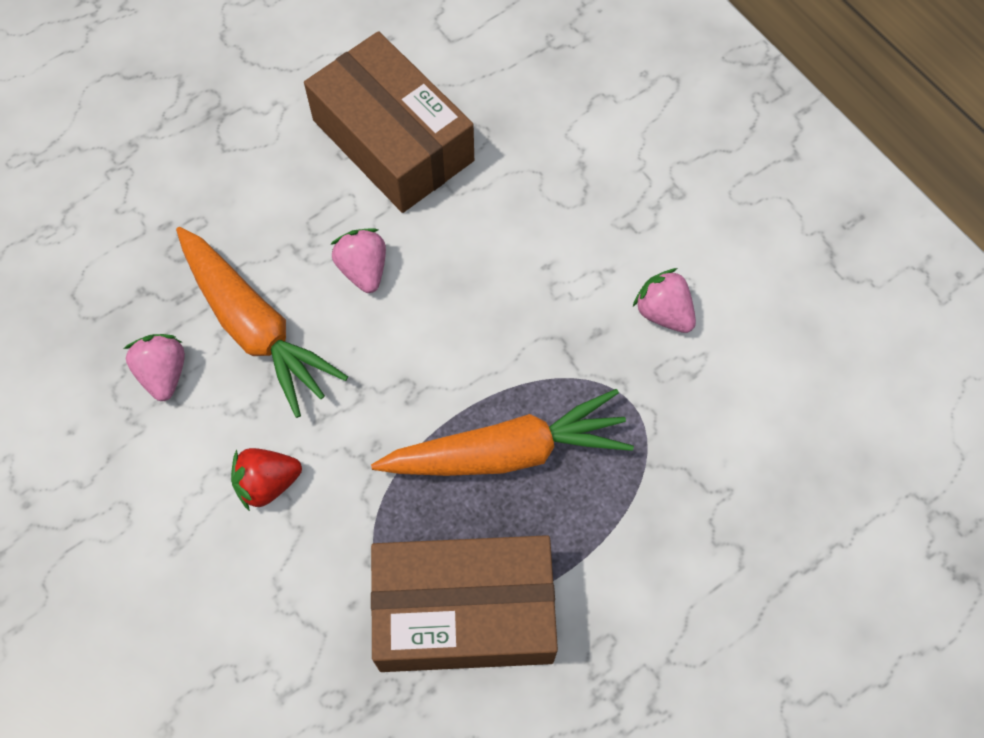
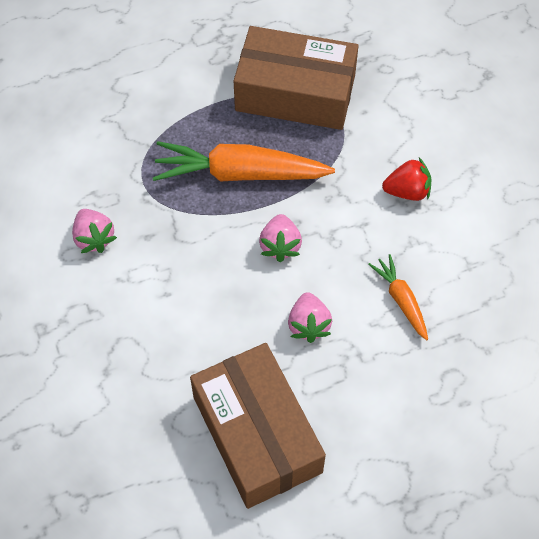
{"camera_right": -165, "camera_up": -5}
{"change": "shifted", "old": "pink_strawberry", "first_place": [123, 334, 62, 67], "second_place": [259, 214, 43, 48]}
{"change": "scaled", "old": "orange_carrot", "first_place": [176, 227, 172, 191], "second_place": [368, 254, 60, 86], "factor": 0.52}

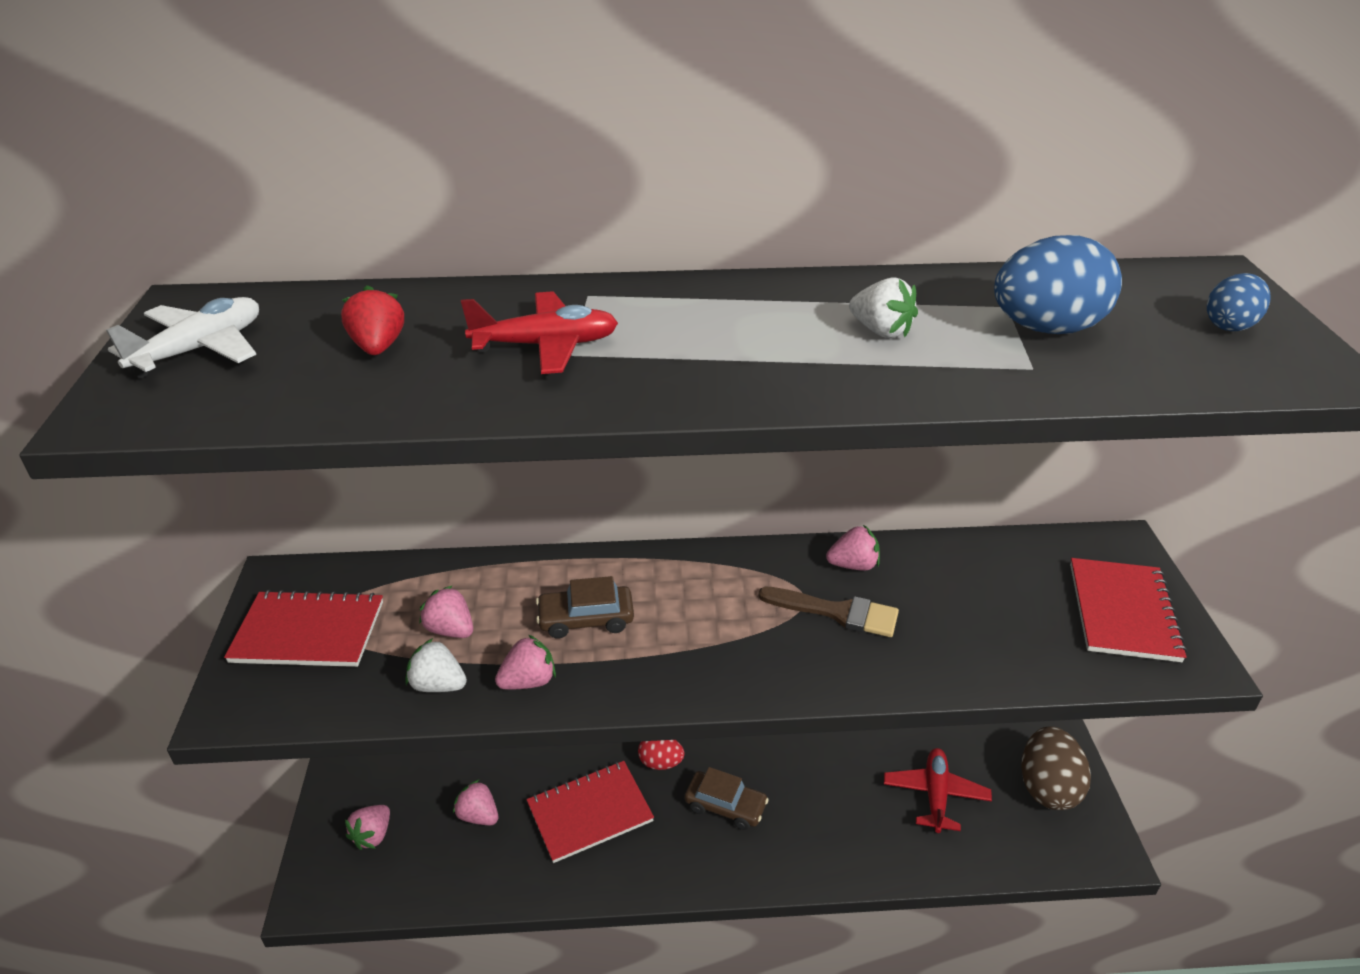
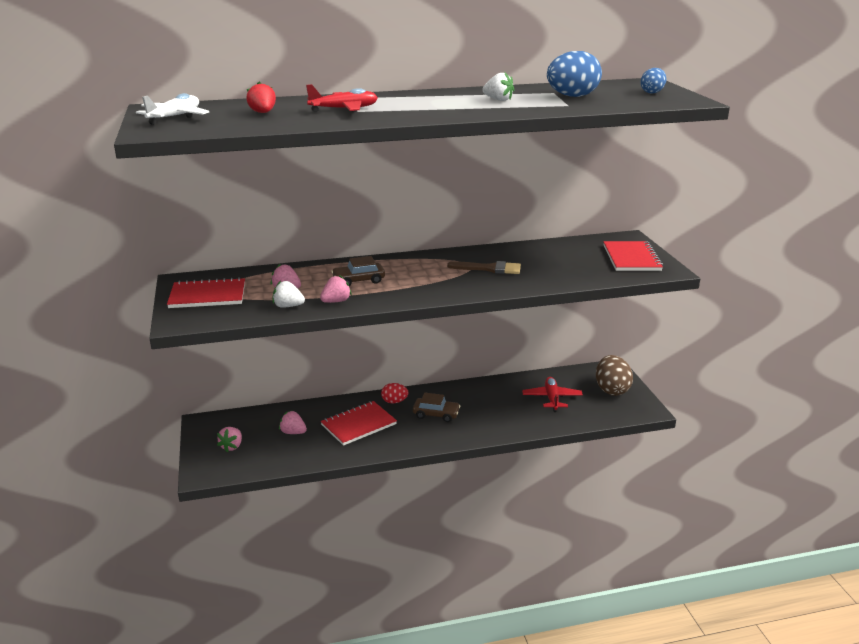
{"camera_right": -10, "camera_up": -10}
{"change": "gone", "old": "pink_strawberry", "first_place": [826, 525, 54, 46]}

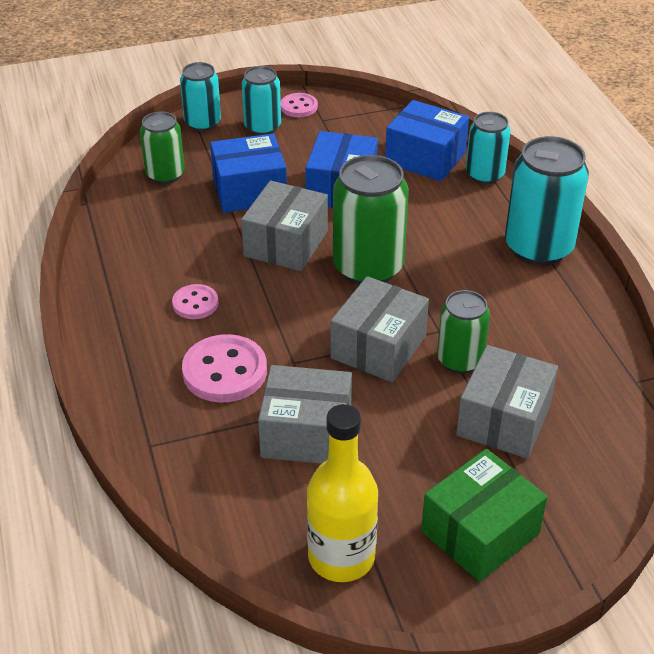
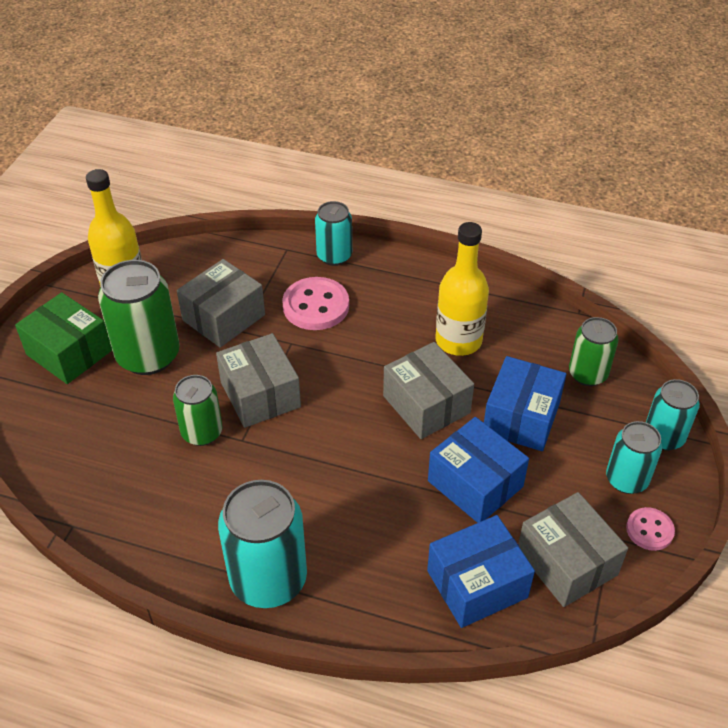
{"camera_right": 125, "camera_up": 5}
{"change": "gone", "old": "pink_button", "first_place": [172, 284, 46, 35]}
{"change": "new", "new": "yellow_bottle", "second_place": [436, 222, 53, 134]}
{"change": "shifted", "old": "green_can", "first_place": [333, 155, 76, 130], "second_place": [98, 260, 82, 115]}
{"change": "shifted", "old": "grey_box", "first_place": [456, 345, 102, 114], "second_place": [518, 492, 110, 115]}
{"change": "shifted", "old": "turquoise_can", "first_place": [466, 112, 45, 72], "second_place": [315, 201, 37, 65]}
{"change": "rotated", "old": "green_box", "first_place": [421, 449, 127, 133], "second_place": [15, 292, 97, 92], "degrees": -45}

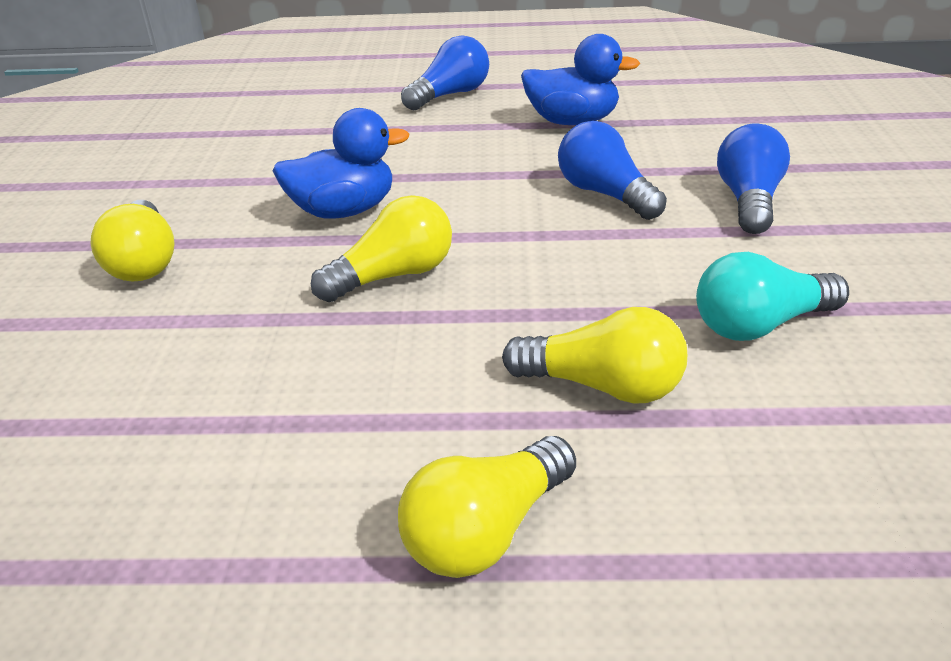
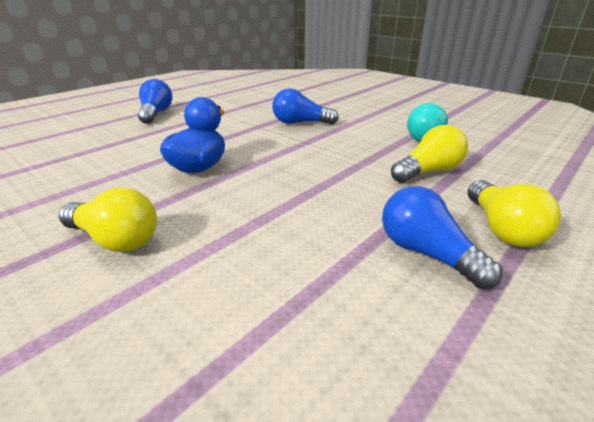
{"camera_right": -50, "camera_up": -5}
{"change": "gone", "old": "yellow_light_bulb", "first_place": [311, 195, 141, 107]}
{"change": "gone", "old": "blue_duck", "first_place": [521, 34, 119, 91]}
{"change": "shifted", "old": "blue_light_bulb", "first_place": [717, 123, 73, 111], "second_place": [382, 186, 120, 103]}

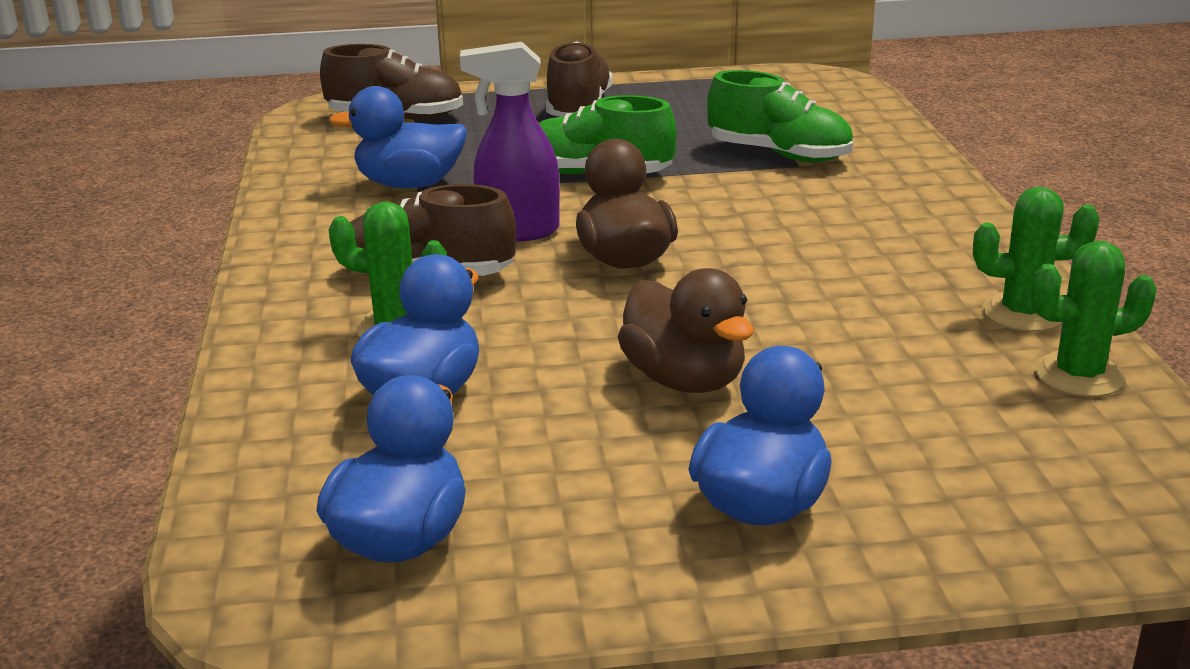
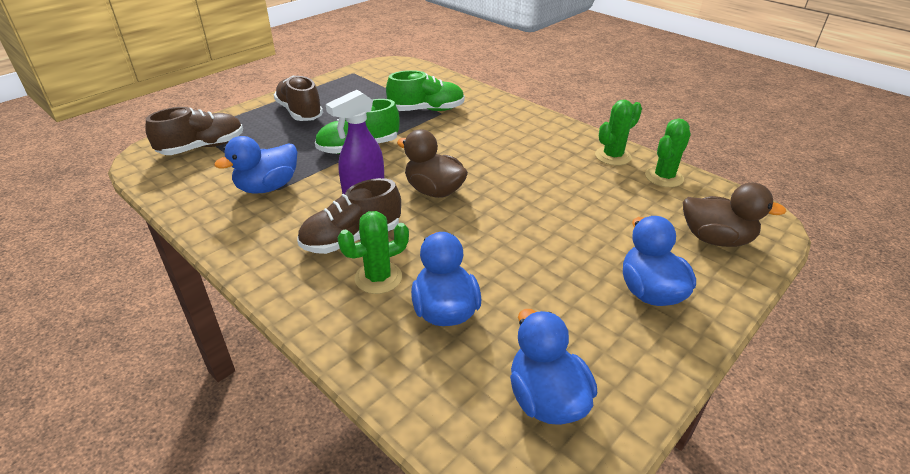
{"camera_right": -40, "camera_up": 10}
{"change": "shifted", "old": "brown_duck", "first_place": [618, 268, 136, 125], "second_place": [683, 183, 103, 64]}

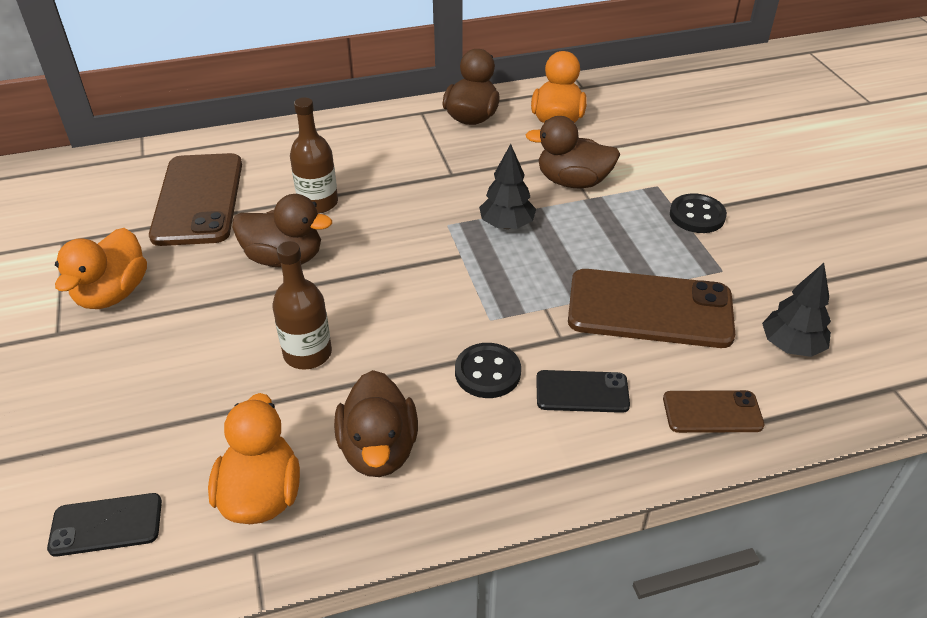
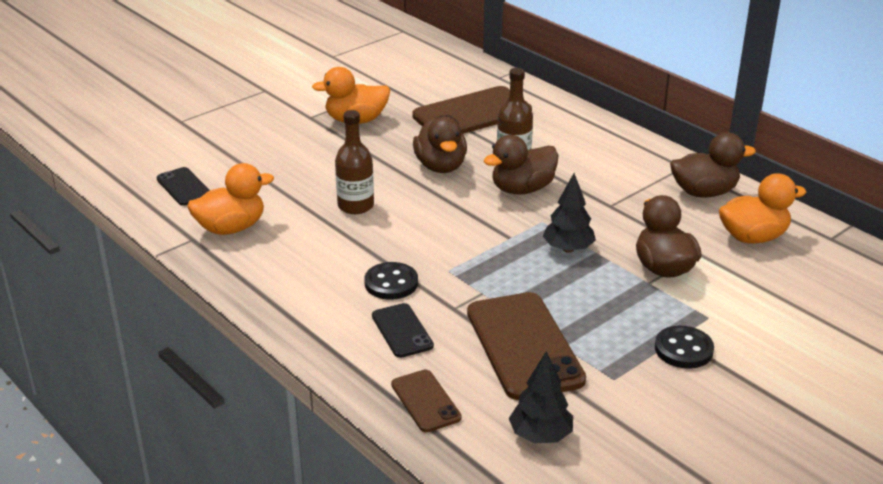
{"camera_right": 65, "camera_up": -10}
{"change": "shifted", "old": "brown_duck", "first_place": [334, 370, 84, 107], "second_place": [483, 135, 75, 60]}

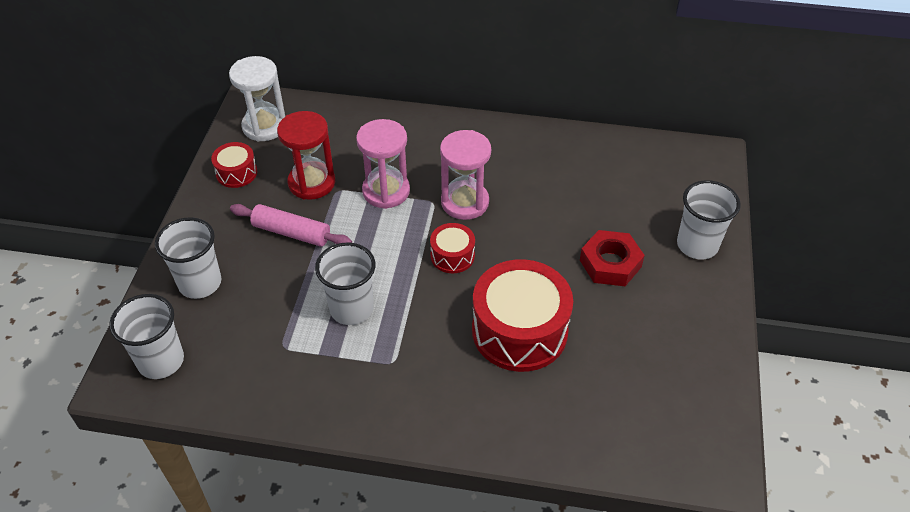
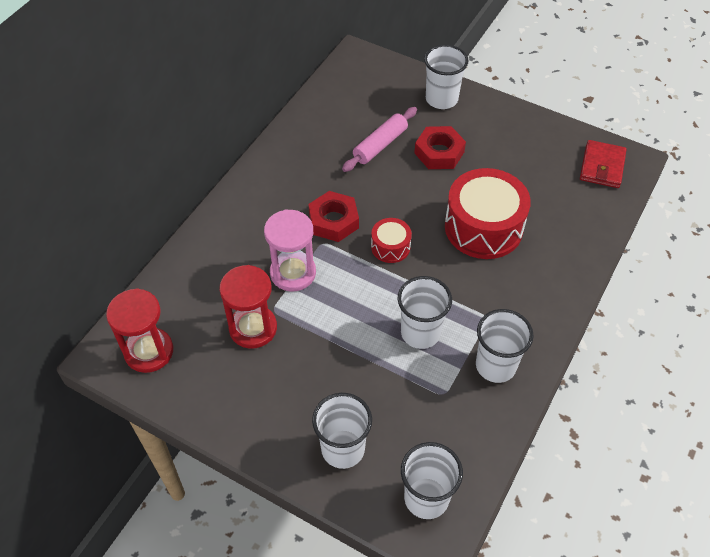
{"camera_right": -70, "camera_up": 5}
{"change": "gone", "old": "red_drum", "first_place": [211, 142, 46, 46]}
{"change": "new", "new": "white_cup", "second_place": [476, 309, 58, 74]}
{"change": "new", "new": "red_wallet", "second_place": [580, 140, 47, 48]}
{"change": "shifted", "old": "pink_rolling_pin", "first_place": [230, 204, 122, 43], "second_place": [342, 107, 75, 65]}
{"change": "swapped", "old": "pink_hourglass", "new": "red_nut", "first_place": [440, 130, 51, 90], "second_place": [308, 191, 51, 51]}
{"change": "repainted", "old": "white_hourglass", "new": "red_hourglass", "first_place": [229, 56, 56, 85], "second_place": [106, 288, 67, 85]}

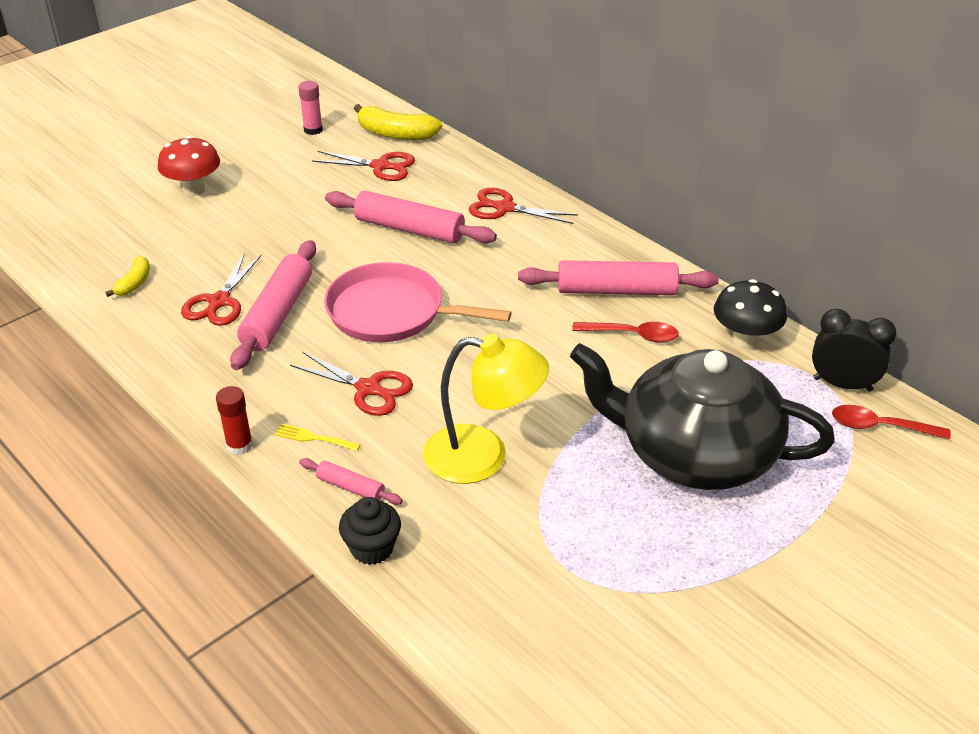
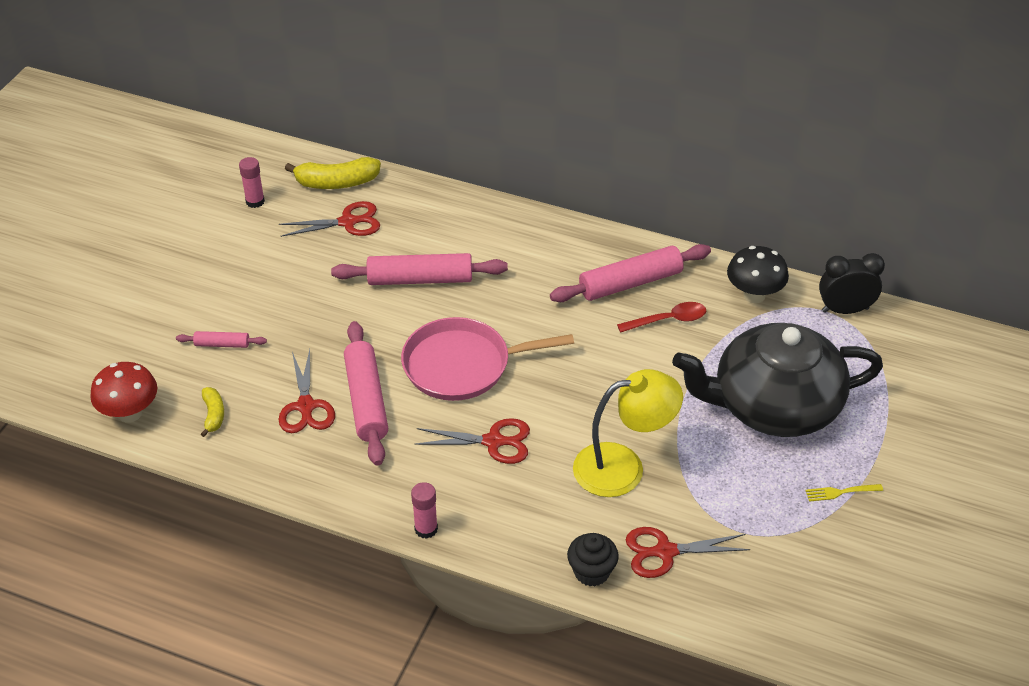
{"camera_right": -25, "camera_up": 5}
{"change": "gone", "old": "red_spoon", "first_place": [832, 405, 119, 35]}
{"change": "shifted", "old": "red_mushroom", "first_place": [158, 136, 62, 60], "second_place": [90, 362, 67, 61]}
{"change": "shifted", "old": "yellow_fork", "first_place": [275, 424, 86, 27], "second_place": [805, 484, 78, 18]}
{"change": "shifted", "old": "pink_rolling_pin", "first_place": [299, 458, 104, 47], "second_place": [176, 331, 91, 17]}
{"change": "shifted", "old": "red_scissors", "first_place": [469, 188, 109, 36], "second_place": [626, 527, 124, 51]}
{"change": "repainted", "old": "red_glue_stick", "new": "pink_glue_stick", "first_place": [216, 386, 37, 69], "second_place": [411, 482, 27, 57]}

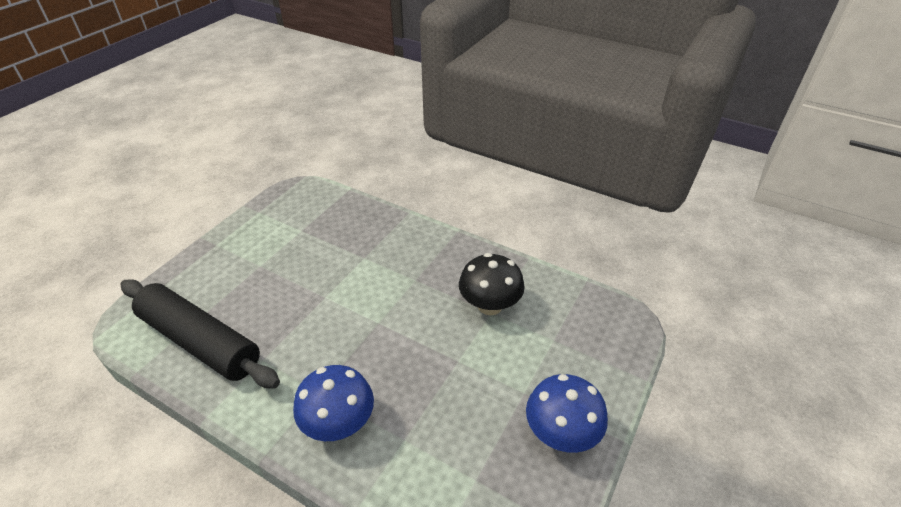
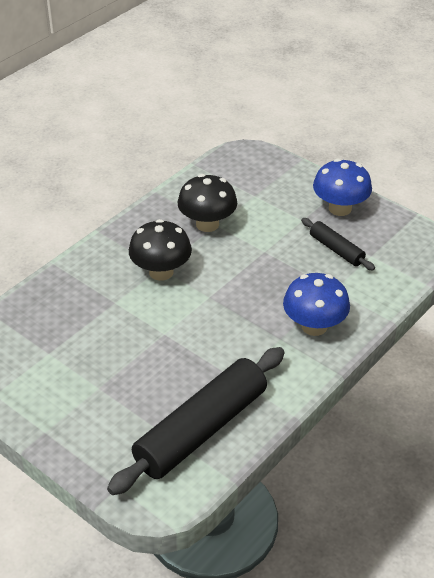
{"camera_right": -80, "camera_up": 0}
{"change": "new", "new": "black_mushroom", "second_place": [129, 219, 63, 62]}
{"change": "new", "new": "black_rolling_pin", "second_place": [301, 218, 74, 52]}

